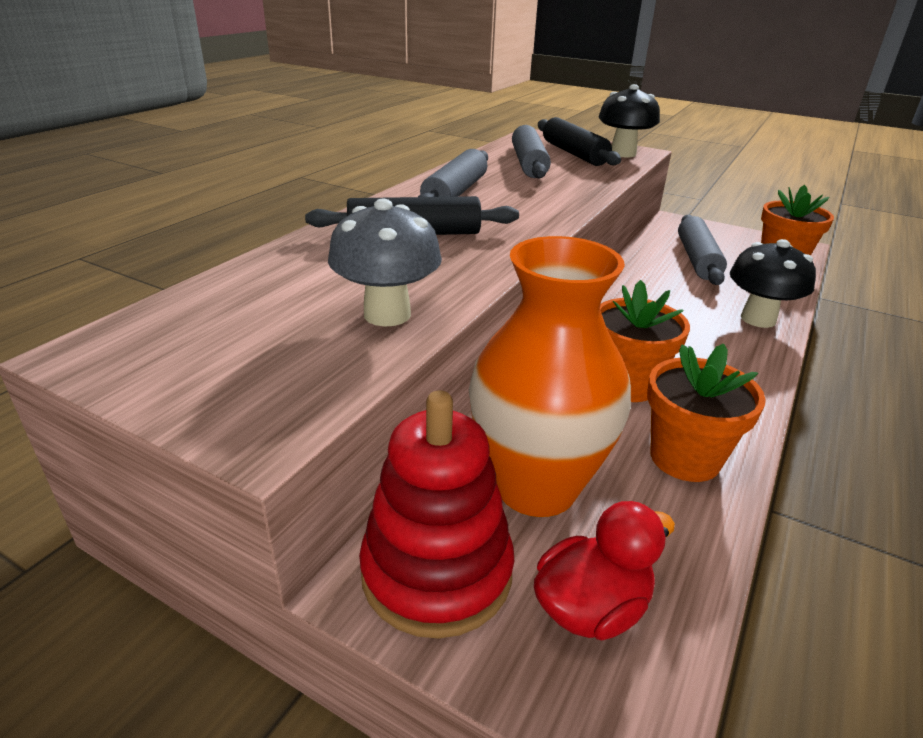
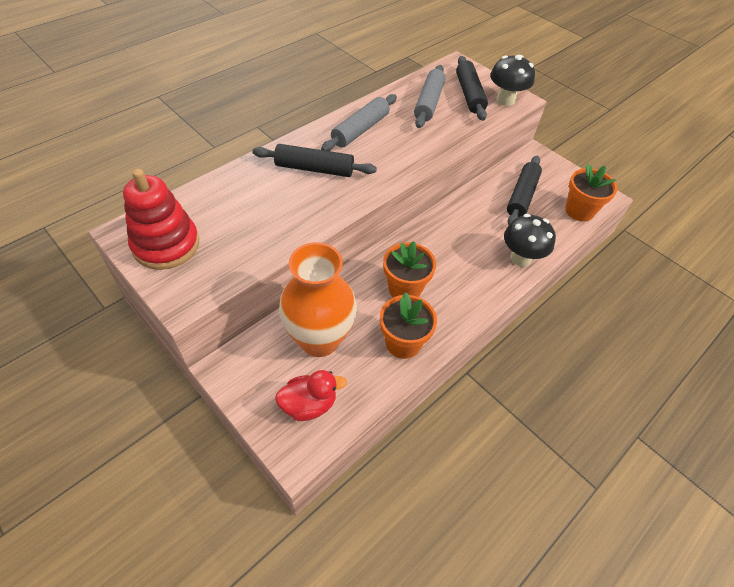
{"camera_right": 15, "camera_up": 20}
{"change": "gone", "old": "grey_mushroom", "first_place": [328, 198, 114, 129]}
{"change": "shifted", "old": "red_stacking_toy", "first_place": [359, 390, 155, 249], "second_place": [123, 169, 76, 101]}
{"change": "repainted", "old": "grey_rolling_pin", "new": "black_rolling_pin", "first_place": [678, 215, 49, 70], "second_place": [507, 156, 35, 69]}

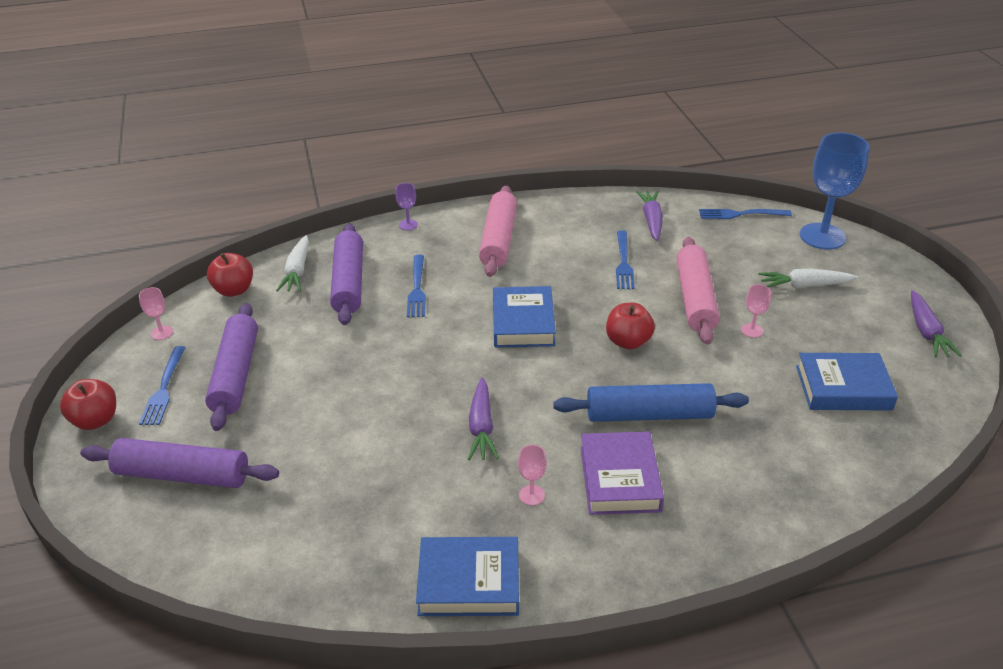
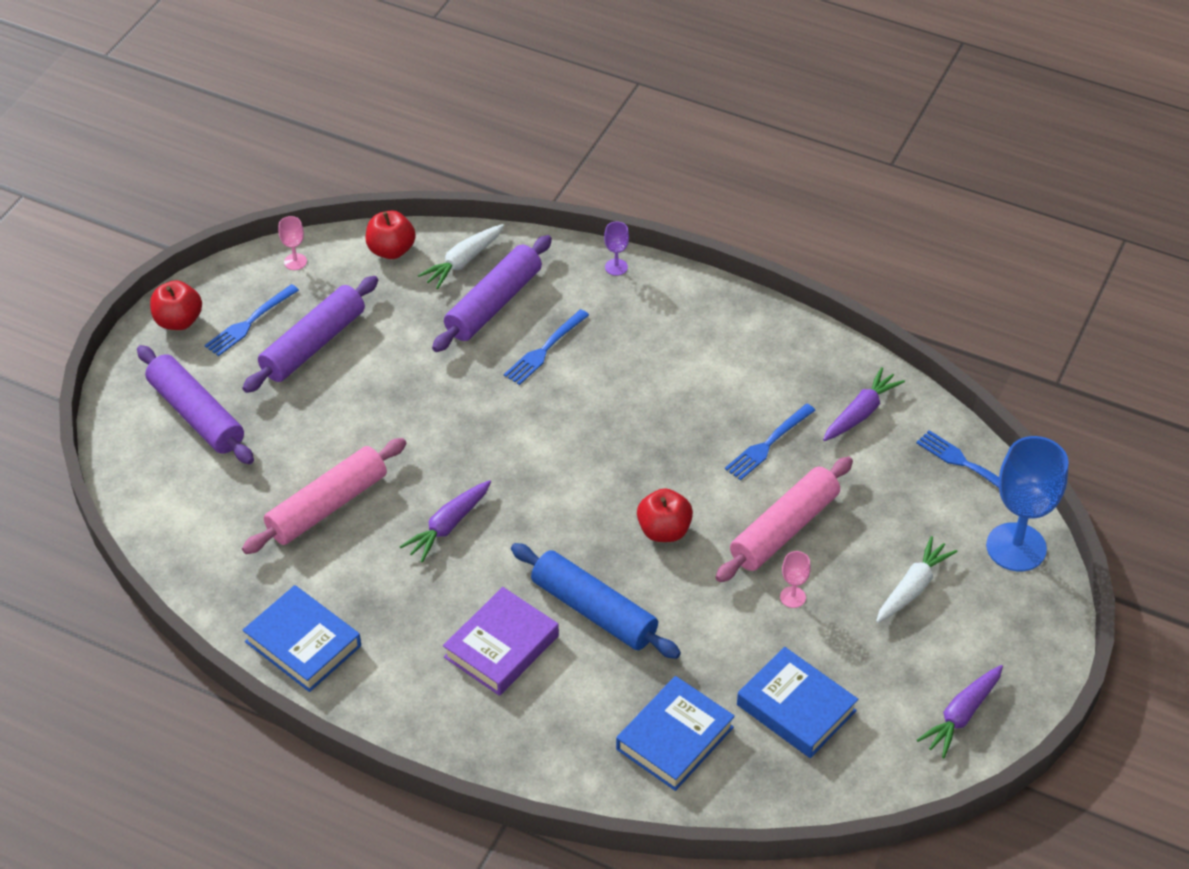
{"camera_right": 40, "camera_up": 10}
{"change": "gone", "old": "pink_goblet", "first_place": [518, 445, 29, 60]}
{"change": "shifted", "old": "pink_rolling_pin", "first_place": [479, 185, 38, 92], "second_place": [242, 438, 164, 116]}
{"change": "shifted", "old": "blue_book", "first_place": [493, 286, 63, 62], "second_place": [616, 676, 119, 115]}
{"change": "rotated", "old": "white_carrot", "first_place": [758, 269, 100, 19], "second_place": [876, 536, 81, 87], "degrees": 90}

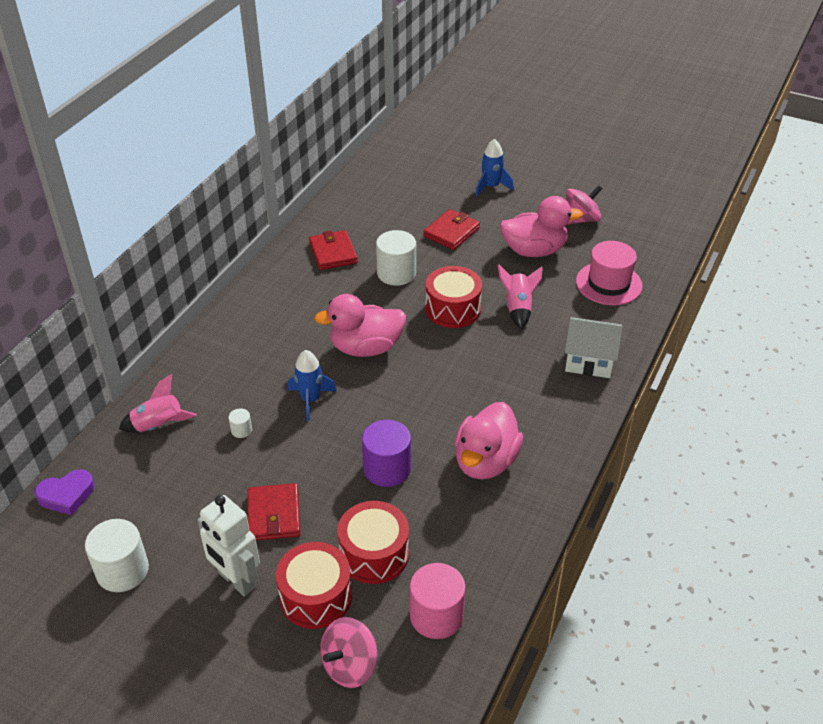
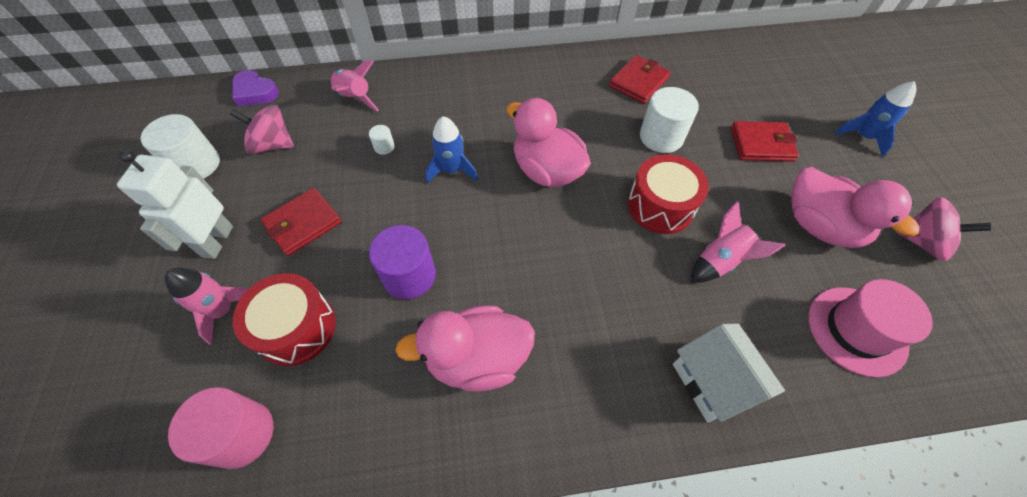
{"camera_right": 55, "camera_up": 15}
{"change": "shifted", "old": "pink_spinning_top", "first_place": [320, 617, 57, 71], "second_place": [230, 104, 64, 50]}
{"change": "swapped", "old": "red_drum", "new": "pink_rocket", "first_place": [276, 542, 76, 87], "second_place": [165, 268, 83, 76]}

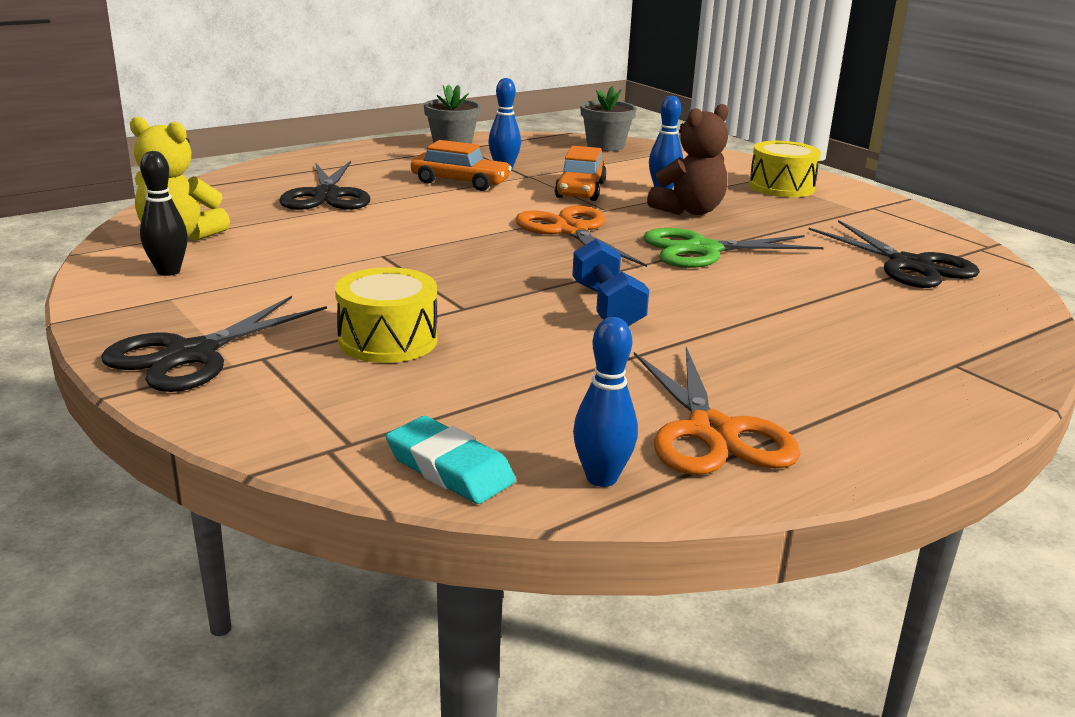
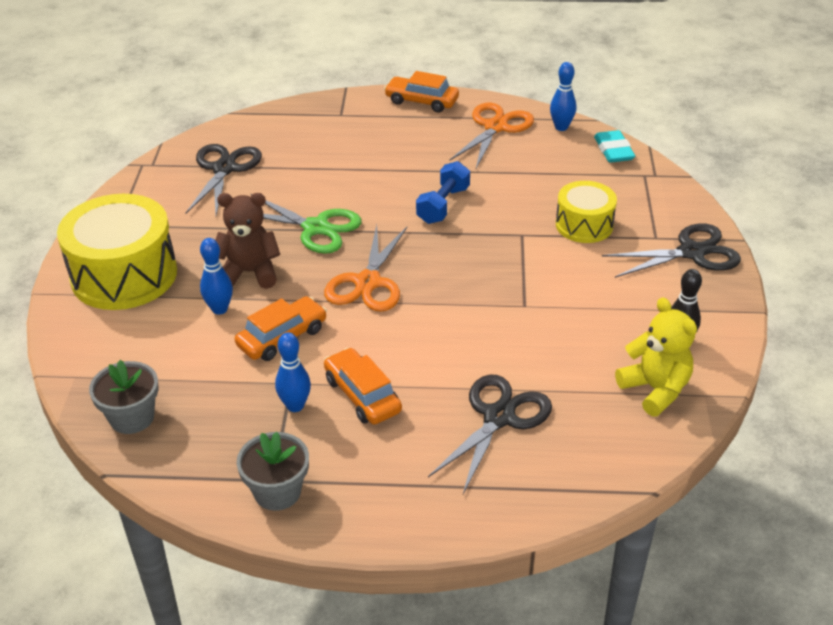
{"camera_right": -140, "camera_up": 15}
{"change": "new", "new": "orange_car", "second_place": [384, 71, 75, 41]}
{"change": "scaled", "old": "yellow_drum", "first_place": [749, 141, 72, 56], "second_place": [57, 194, 120, 116], "factor": 1.74}

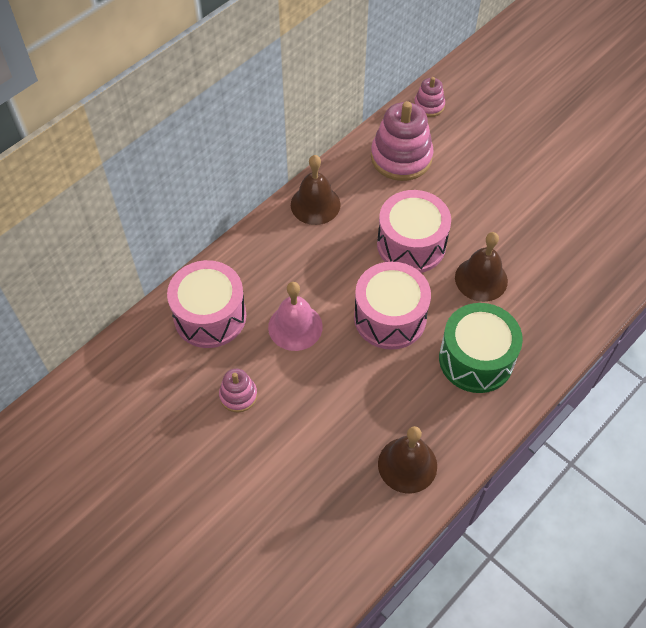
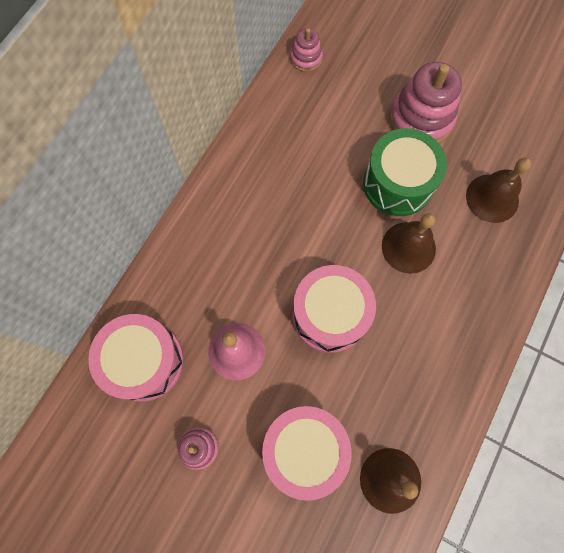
{"camera_right": -15, "camera_up": 15}
{"change": "shifted", "old": "brown_bell", "first_place": [291, 155, 50, 70], "second_place": [466, 158, 65, 65]}
{"change": "shifted", "old": "pink_stacking_toy", "first_place": [371, 101, 63, 80], "second_place": [389, 62, 73, 81]}
{"change": "shifted", "old": "pink_drum", "first_place": [377, 190, 74, 83], "second_place": [262, 406, 90, 95]}
{"change": "shifted", "old": "green_drum", "first_place": [439, 303, 84, 90], "second_place": [363, 128, 84, 88]}

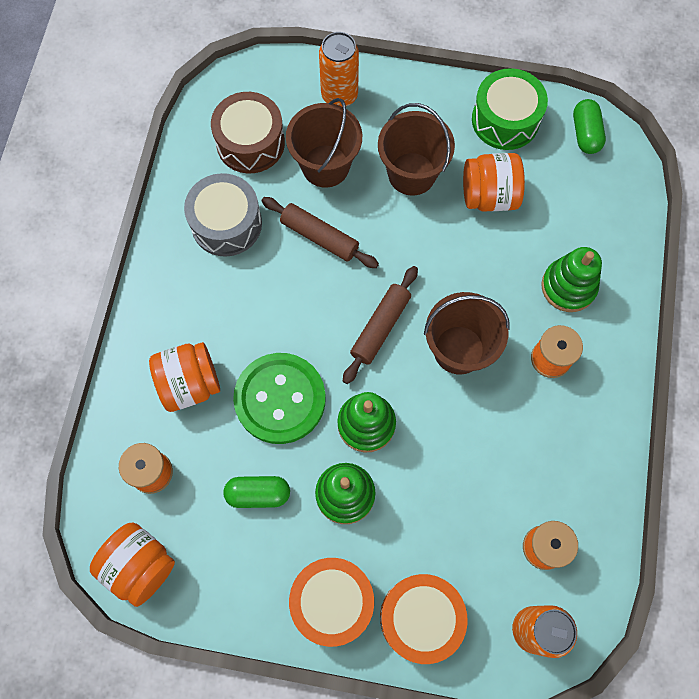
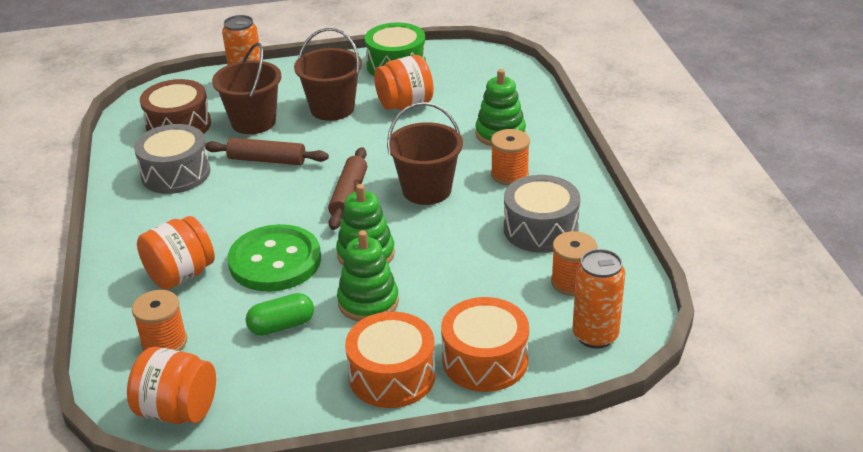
{"camera_right": -20, "camera_up": -35}
{"change": "gone", "old": "green_capsule", "first_place": [573, 99, 33, 55]}
{"change": "new", "new": "grey_drum", "second_place": [504, 175, 76, 78]}

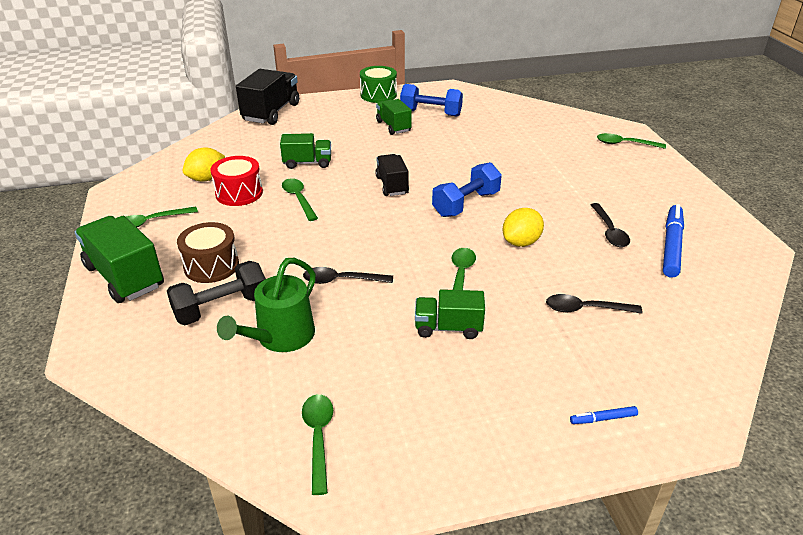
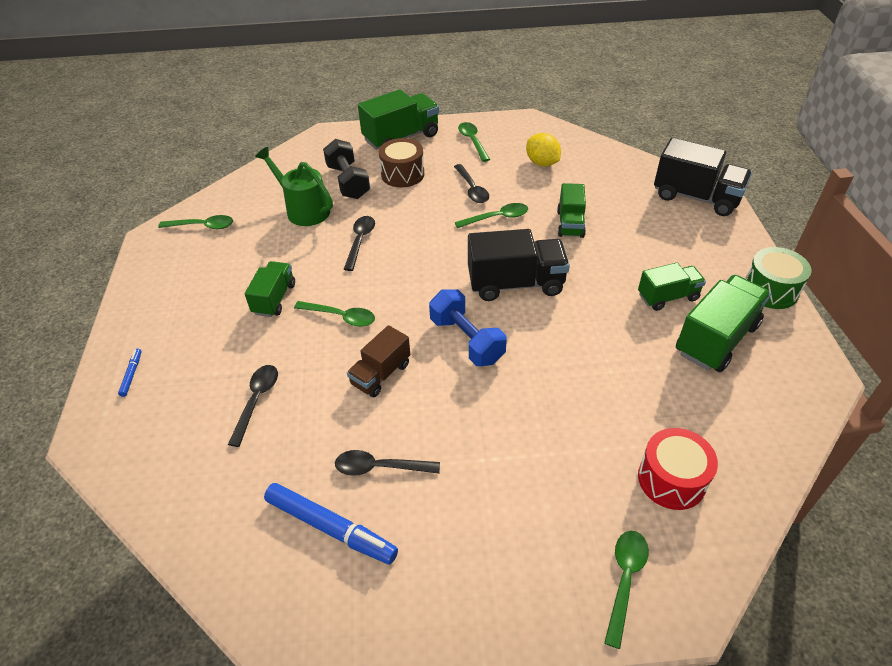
{"camera_right": 100, "camera_up": 10}
{"change": "new", "new": "black_spoon", "second_place": [454, 164, 35, 39]}
{"change": "shifted", "old": "red_drum", "first_place": [210, 156, 53, 50], "second_place": [638, 428, 80, 82]}
{"change": "swapped", "old": "blue_dumbbell", "new": "green_truck", "first_place": [400, 84, 63, 32], "second_place": [676, 275, 95, 97]}
{"change": "swapped", "old": "yellow_lemon", "new": "brown_truck", "first_place": [503, 208, 41, 39], "second_place": [347, 325, 63, 72]}
{"change": "scaled", "old": "black_truck", "first_place": [375, 154, 34, 42], "second_place": [468, 229, 102, 72], "factor": 1.63}

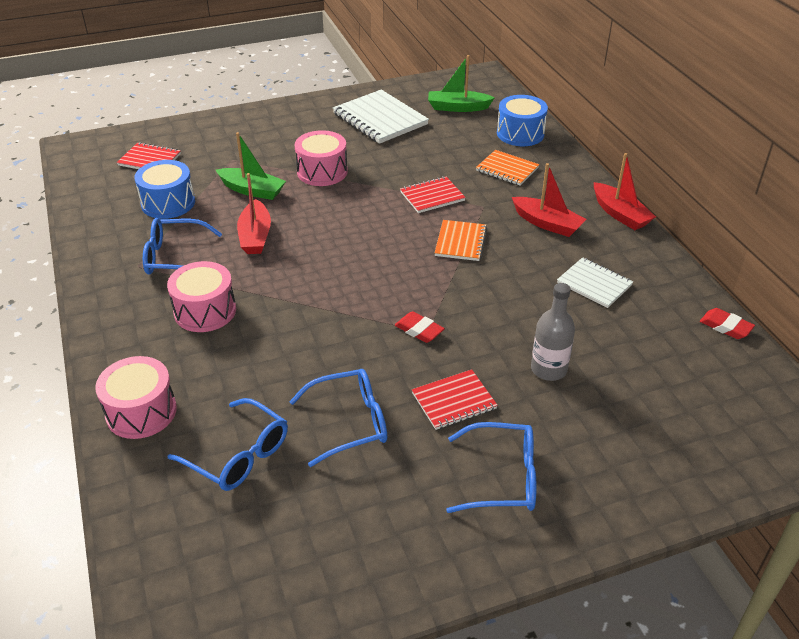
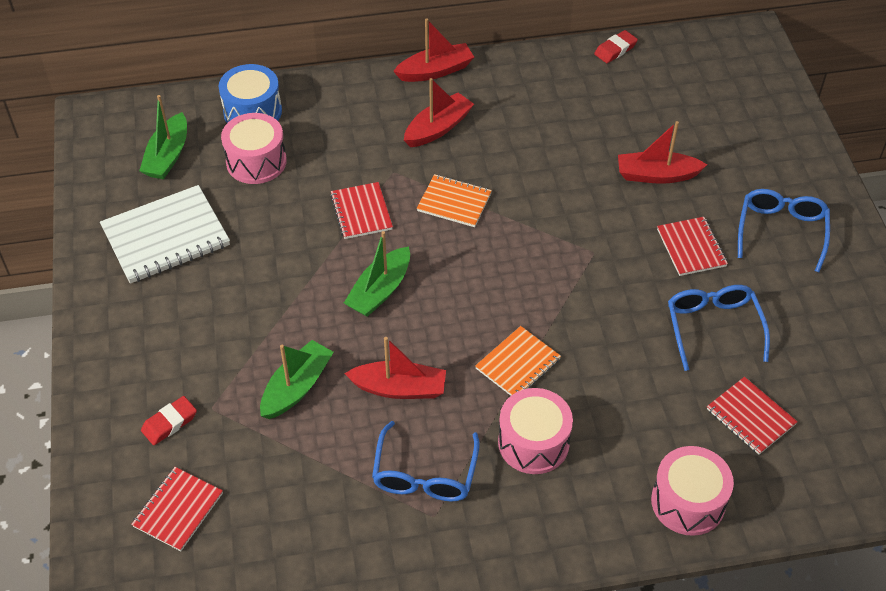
{"camera_right": -80, "camera_up": 10}
{"change": "gone", "old": "blue_drum", "first_place": [135, 160, 60, 59]}
{"change": "gone", "old": "white_notebook", "first_place": [557, 257, 76, 51]}
{"change": "new", "new": "green_boat", "second_place": [344, 231, 66, 86]}
{"change": "shifted", "old": "pink_drum", "first_place": [295, 130, 53, 56], "second_place": [221, 113, 66, 71]}
{"change": "shifted", "old": "red_eraser", "first_place": [395, 311, 50, 32], "second_place": [141, 396, 56, 49]}
{"change": "shifted", "old": "orange_notebook", "first_place": [476, 150, 63, 36], "second_place": [475, 326, 86, 70]}
{"change": "swapped", "old": "blue_glasses", "new": "red_notebook", "first_place": [168, 398, 120, 93], "second_place": [707, 377, 91, 78]}
{"change": "swapped", "old": "grey_bottle", "new": "red_boat", "first_place": [531, 283, 44, 98], "second_place": [618, 121, 89, 63]}

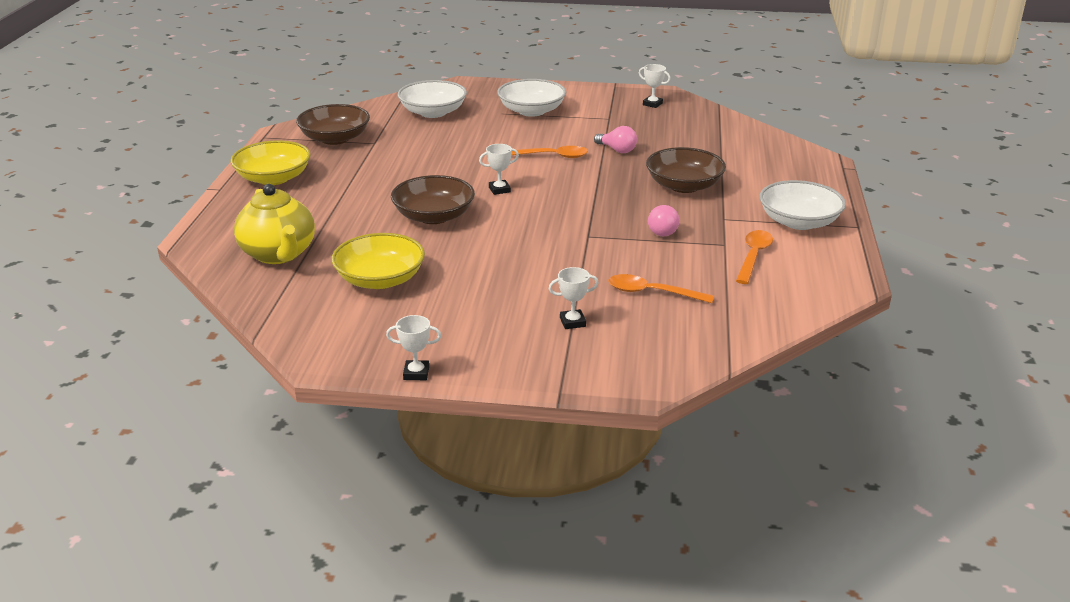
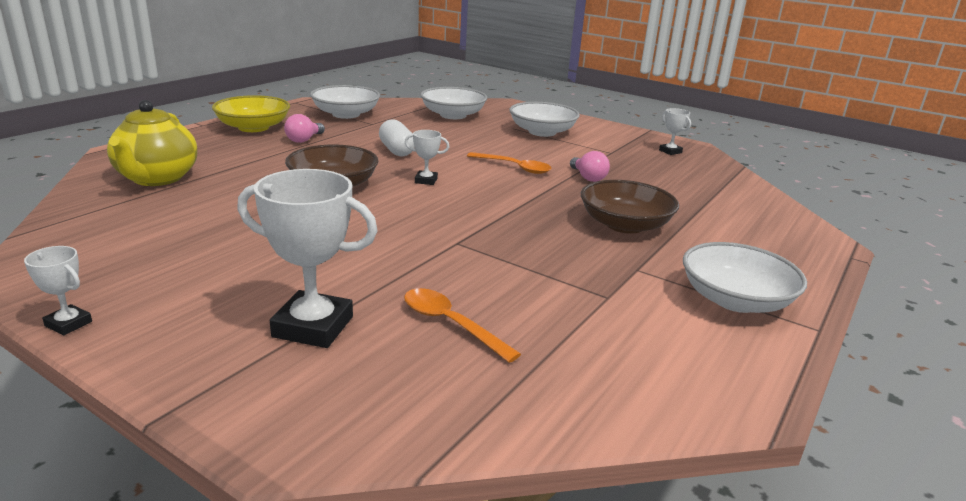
{"camera_right": 25, "camera_up": -5}
{"change": "gone", "old": "yellow_bowl", "first_place": [331, 233, 94, 56]}
{"change": "gone", "old": "orange_spoon", "first_place": [736, 230, 37, 54]}
{"change": "new", "new": "white_capsule", "second_place": [379, 119, 36, 38]}
{"change": "shifted", "old": "pink_light_bulb", "first_place": [648, 205, 32, 31], "second_place": [284, 114, 41, 29]}
{"change": "repainted", "old": "brown_bowl", "new": "white_bowl", "first_place": [296, 104, 74, 41], "second_place": [310, 85, 70, 34]}
{"change": "scaled", "old": "white_trophy", "first_place": [549, 267, 50, 62], "second_place": [237, 169, 141, 179], "factor": 2.03}

